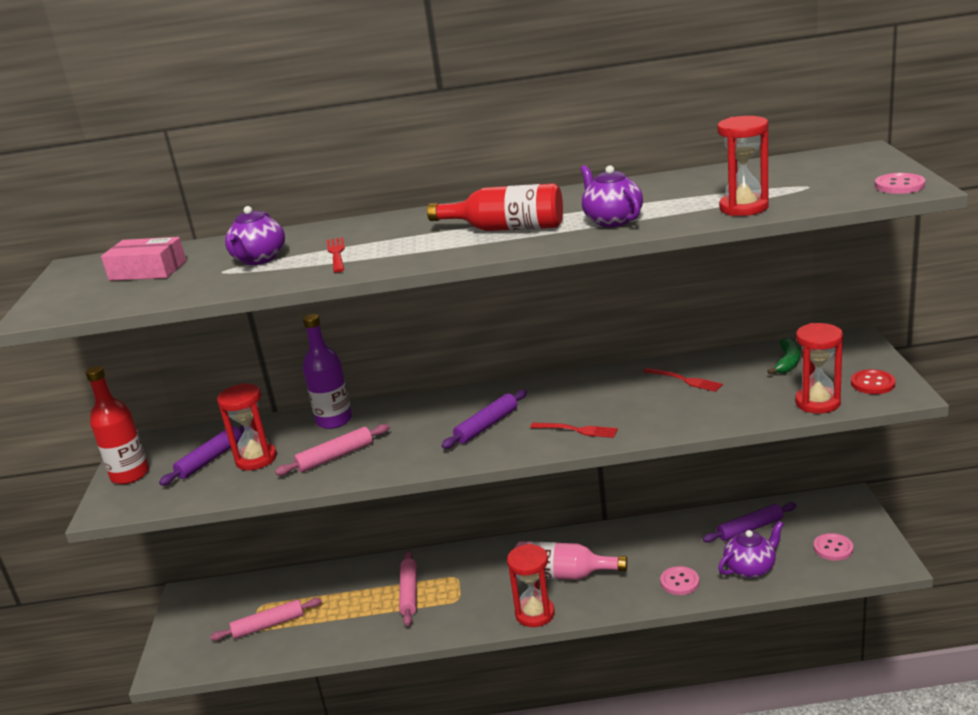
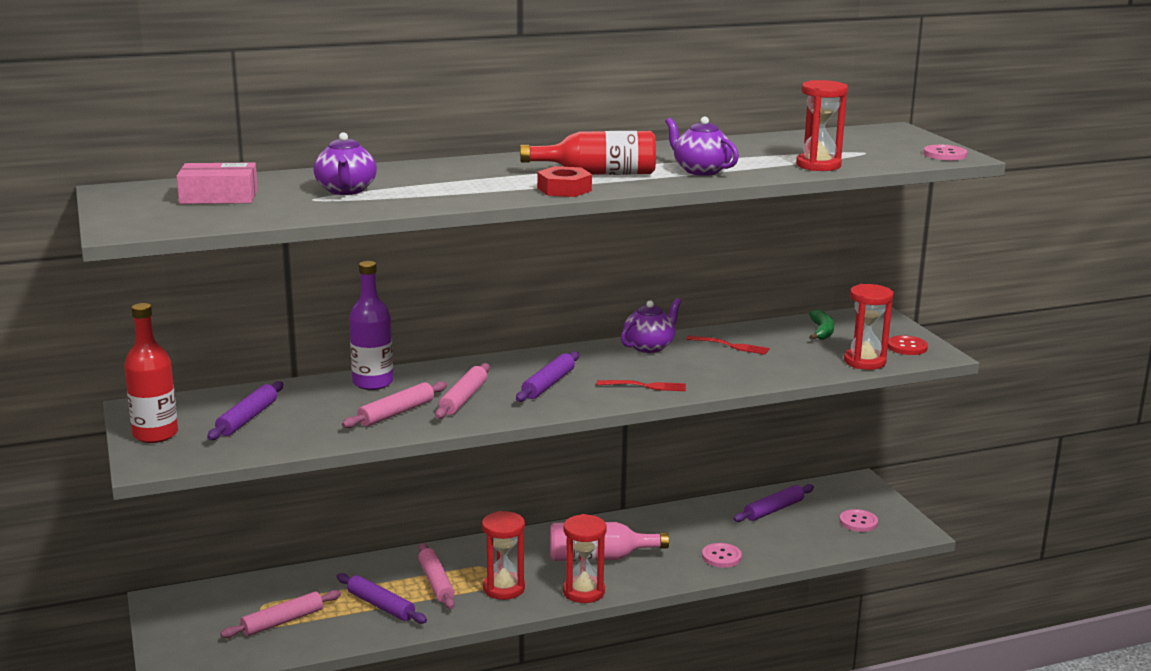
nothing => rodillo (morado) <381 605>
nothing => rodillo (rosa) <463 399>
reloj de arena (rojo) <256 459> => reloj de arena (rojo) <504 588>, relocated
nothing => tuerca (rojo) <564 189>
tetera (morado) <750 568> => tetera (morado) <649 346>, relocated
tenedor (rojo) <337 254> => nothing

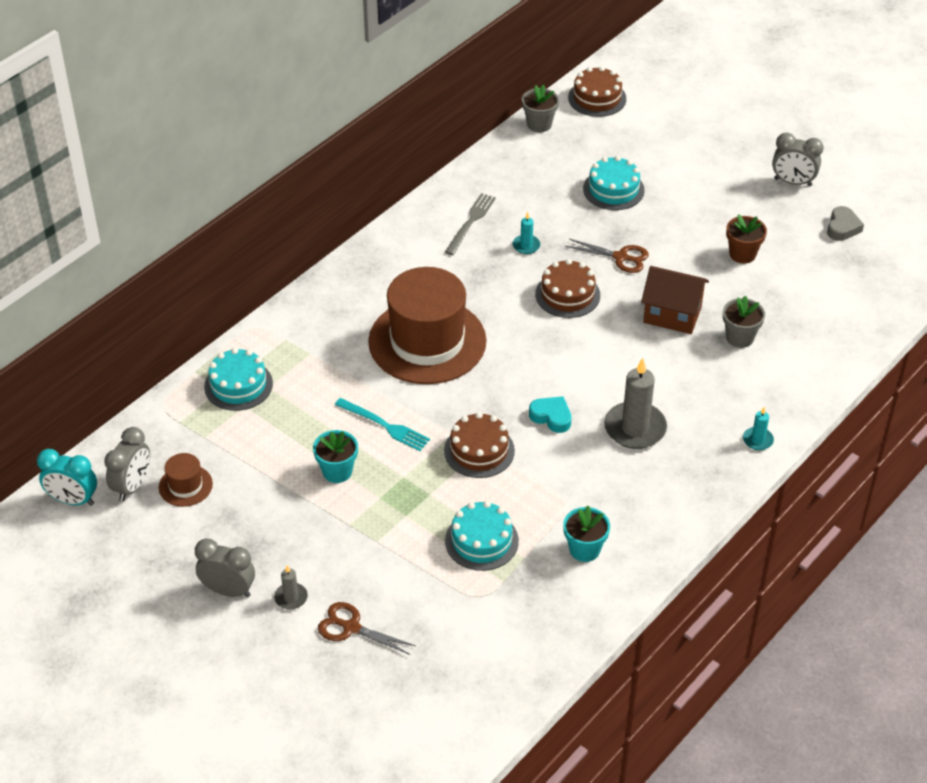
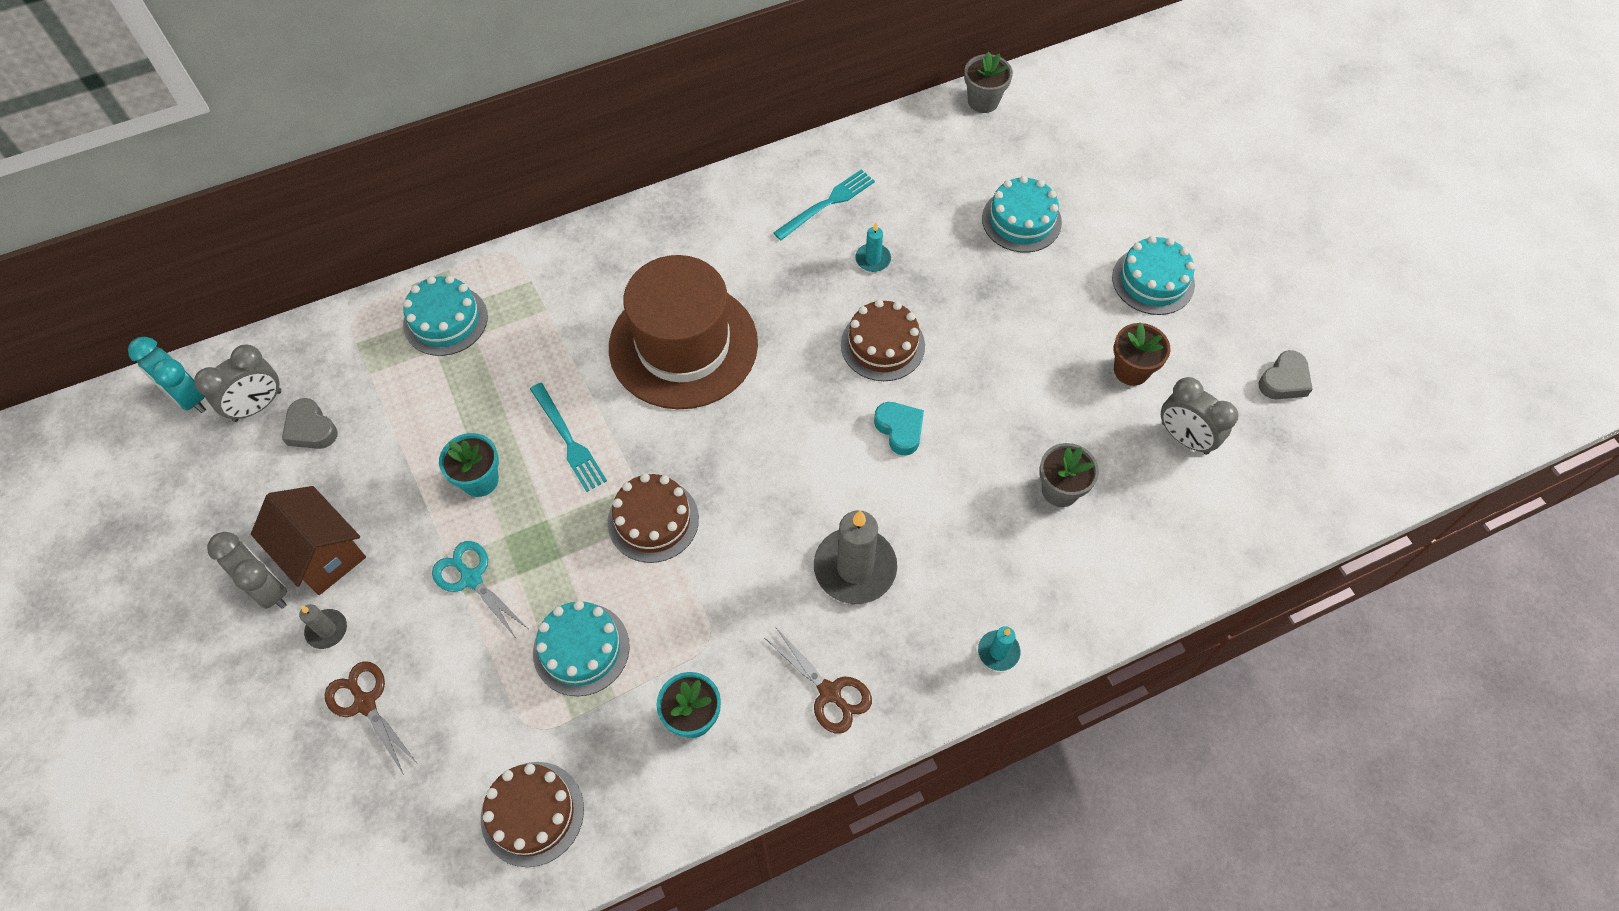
casa (marrón) <672 315> => casa (marrón) <322 553>, relocated
sombrero (marrón) <185 486> => corazón (gris) <311 429>
nothing => tijeras (turquesa) <471 578>
tarta (marrón) <597 98> => tarta (marrón) <532 813>, relocated
tijeras (marrón) <620 257> => tijeras (marrón) <829 692>, relocated
tenedor (gris) <471 222> => tenedor (turquesa) <827 204>
corazón (turquesa) <551 417> => corazón (turquesa) <900 429>, relocated
nothing => tarta (turquesa) <1153 281>
despertador (gris) <793 182> => despertador (gris) <1184 438>, relocated

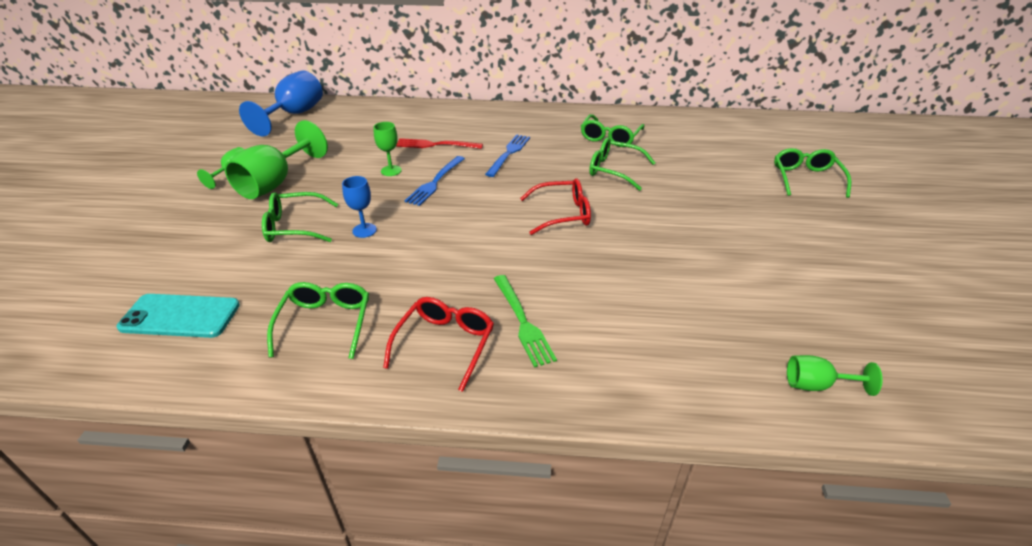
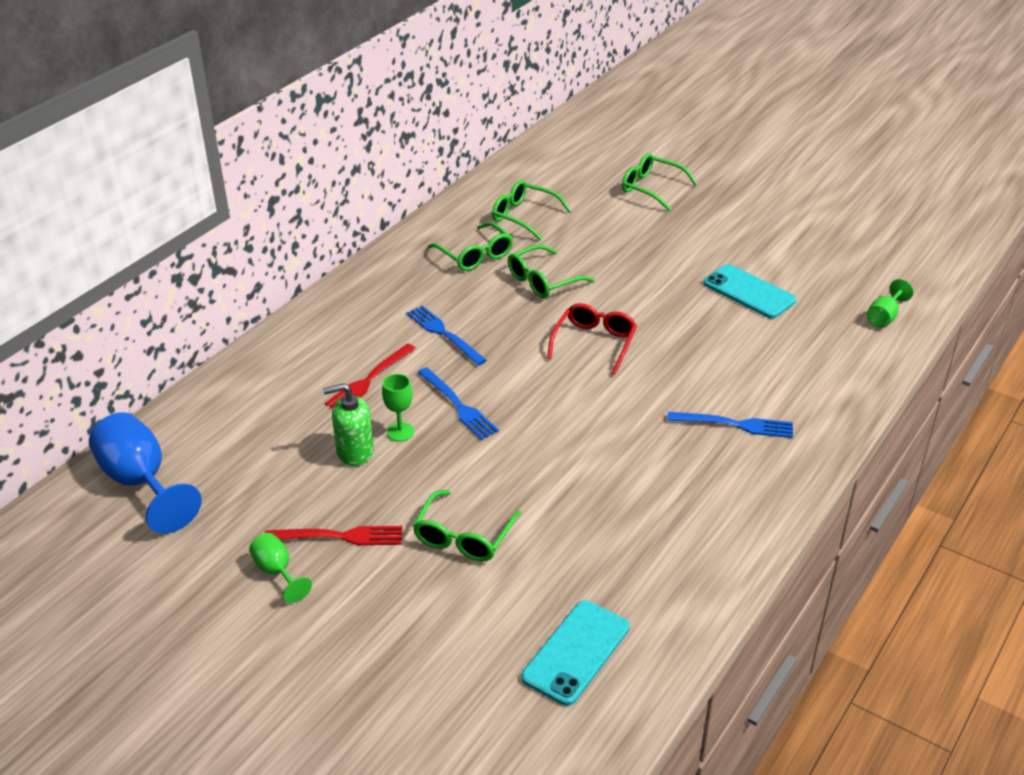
copa (verde) <275 183> => tenedor (rojo) <341 536>
nothing => dispensador de jabón (verde) <354 451>
gafas (verde) <325 323> => gafas (verde) <524 216>, relocated
tenedor (verde) <523 322> => tenedor (azul) <736 425>
nothing => móvil (turquesa) <749 292>
copa (azul) <364 230> => nothing
gafas (rojo) <445 344> => nothing

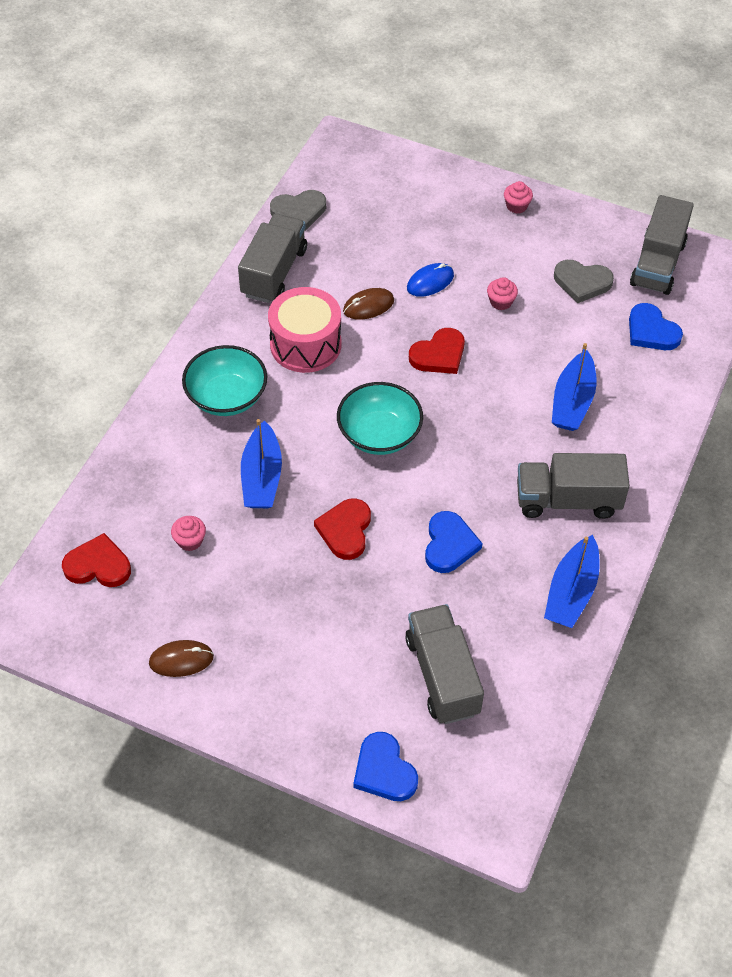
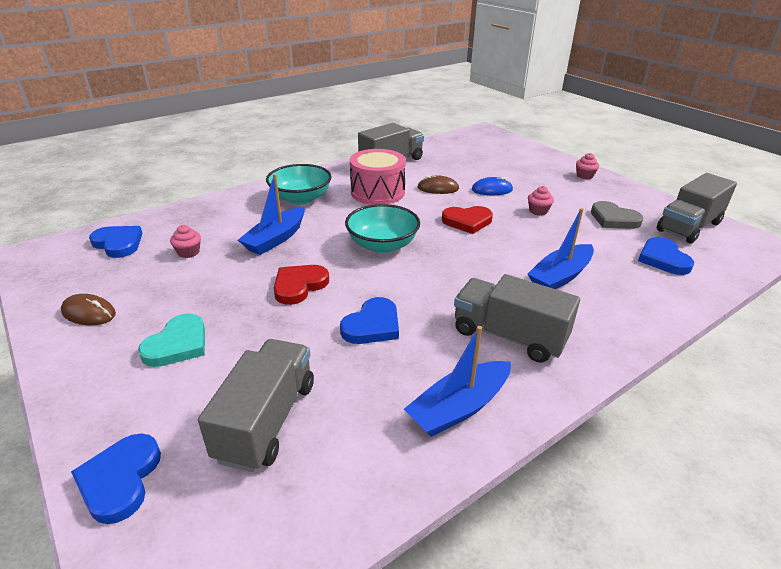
corazón (rojo) <98 565> => corazón (azul) <118 243>
nothing => corazón (turquesa) <178 344>
corazón (gris) <299 211> => nothing

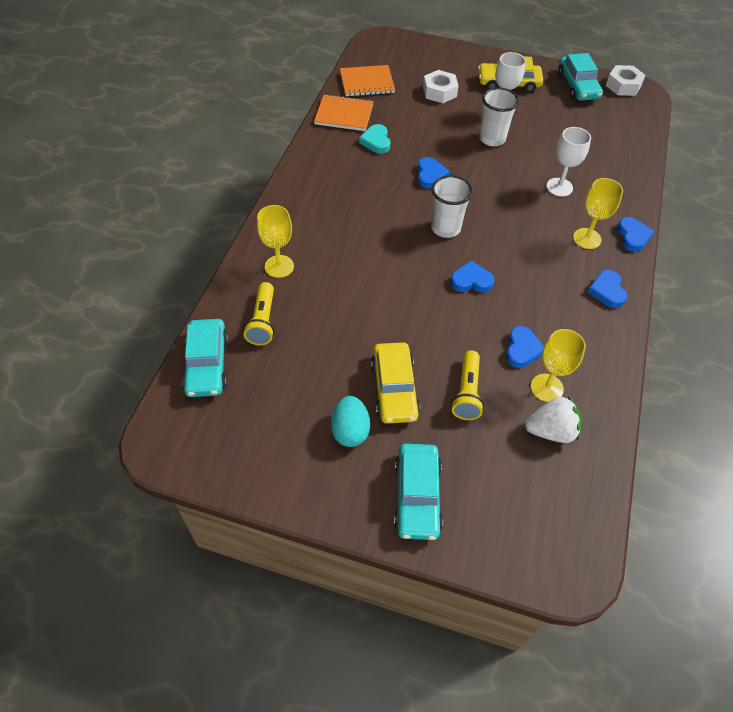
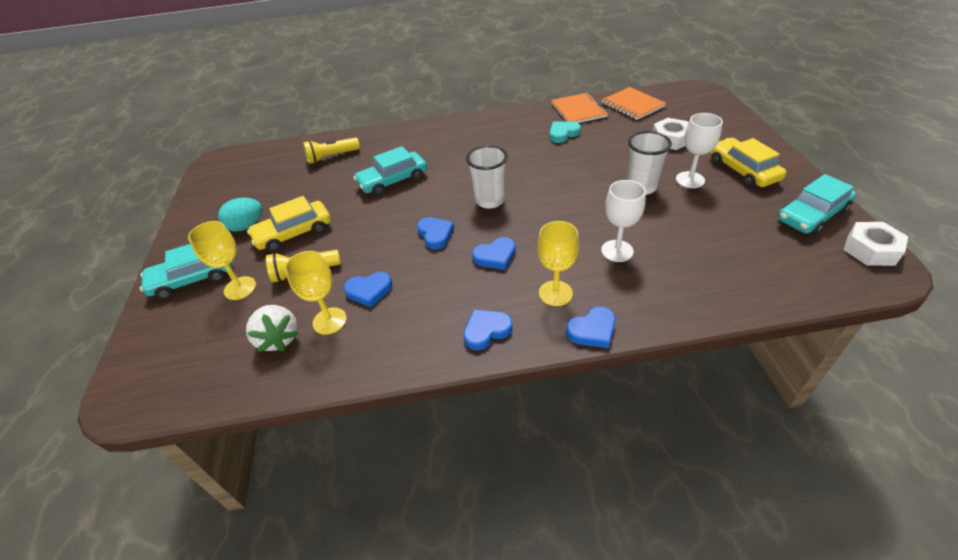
copa (amarillo) <279 266> => copa (amarillo) <240 288>, relocated
coche (turquesa) <207 364> => coche (turquesa) <393 180>, relocated
corazón (azul) <430 175> => corazón (azul) <495 256>, relocated

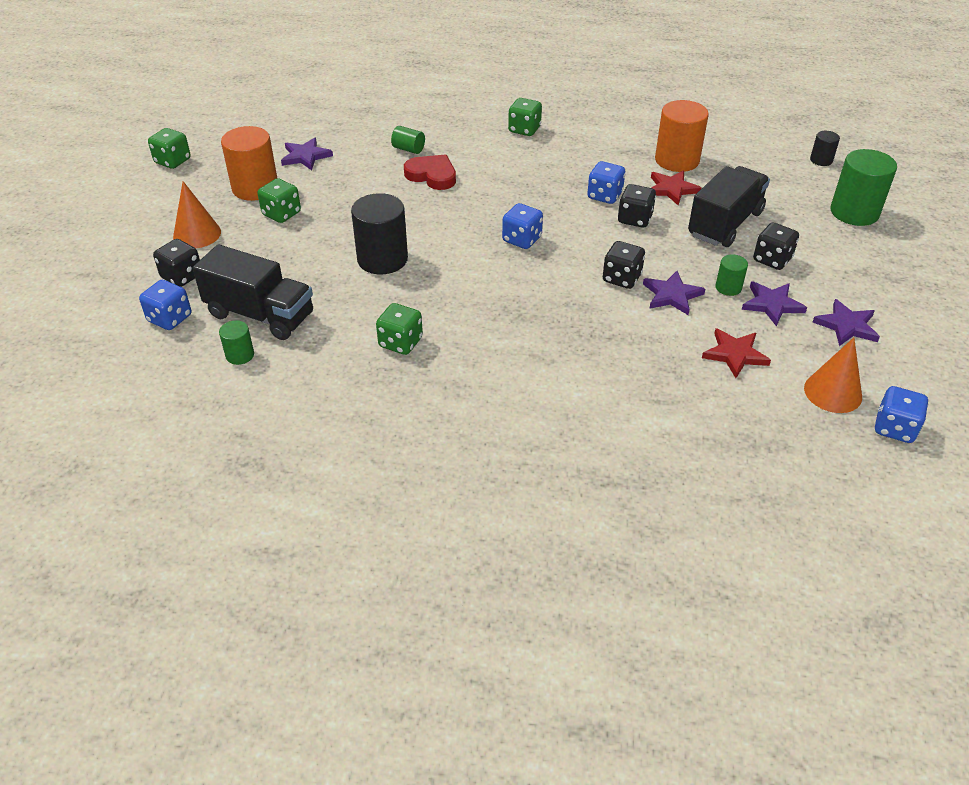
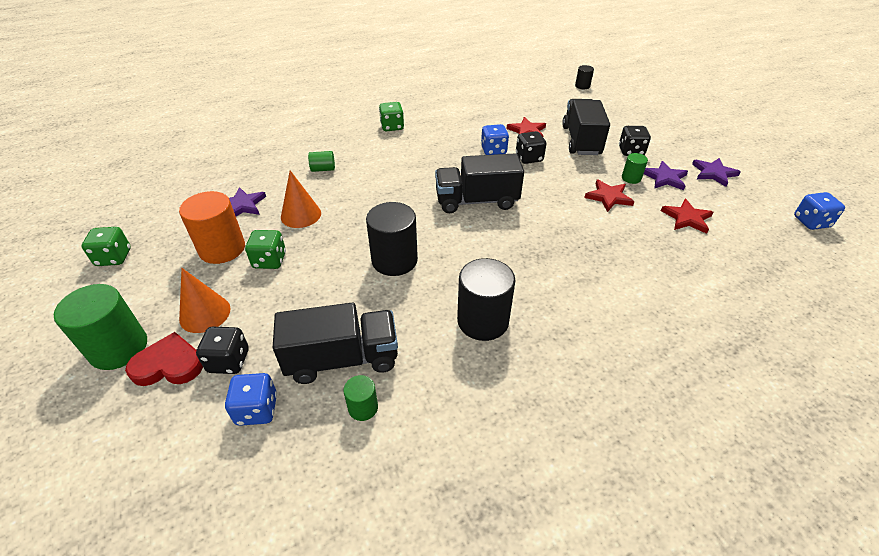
cilindro (verde) <854 212> => cilindro (verde) <119 348>, relocated
corazón (rojo) <432 175> => corazón (rojo) <169 365>, relocated
cono (naranja) <833 392> => cono (naranja) <301 215>, relocated
dado (azul) <522 239> => camión (negro) <476 201>
dado (verde) <400 342> => cilindro (negro) <483 321>
estrella (morado) <672 295> => estrella (rojo) <608 197>
dado (negro) <621 278> => nothing
cilindro (naranja) <677 160> => nothing

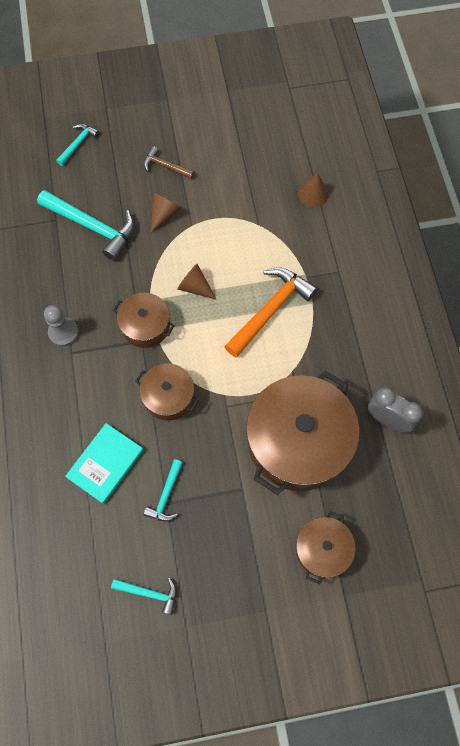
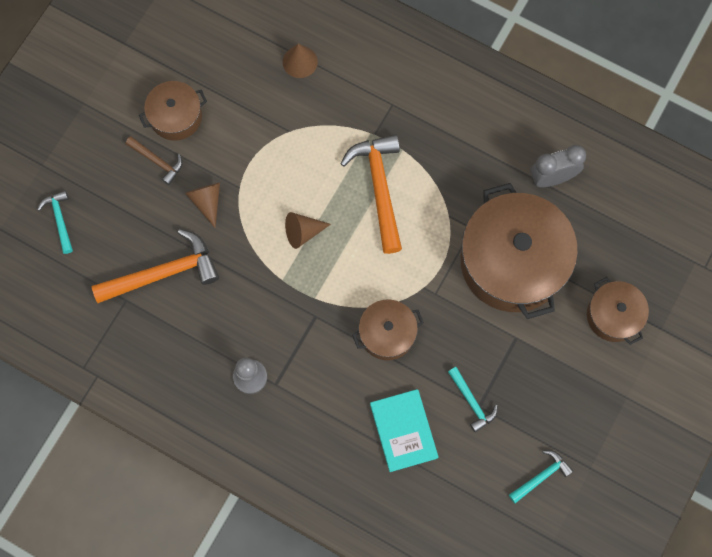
martillo (turquesa) <92 227> => martillo (naranja) <163 273>
martillo (marrón) <166 166> => martillo (marrón) <157 161>, 120 degrees counterclockwise
olla (marrón) <145 326> => olla (marrón) <176 117>, relocated

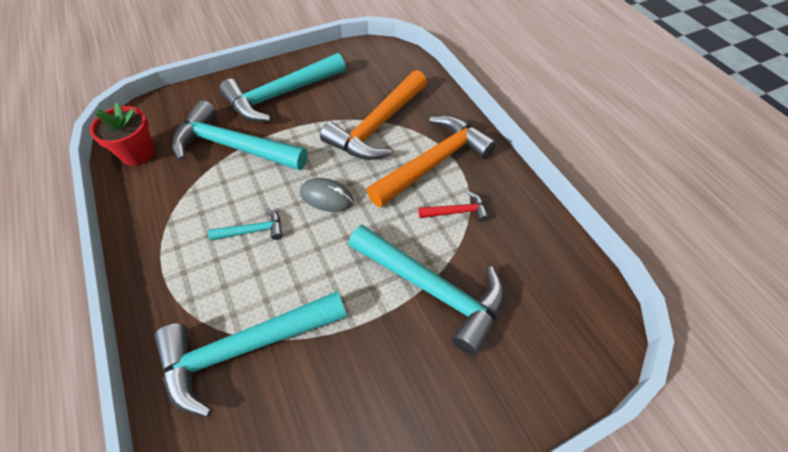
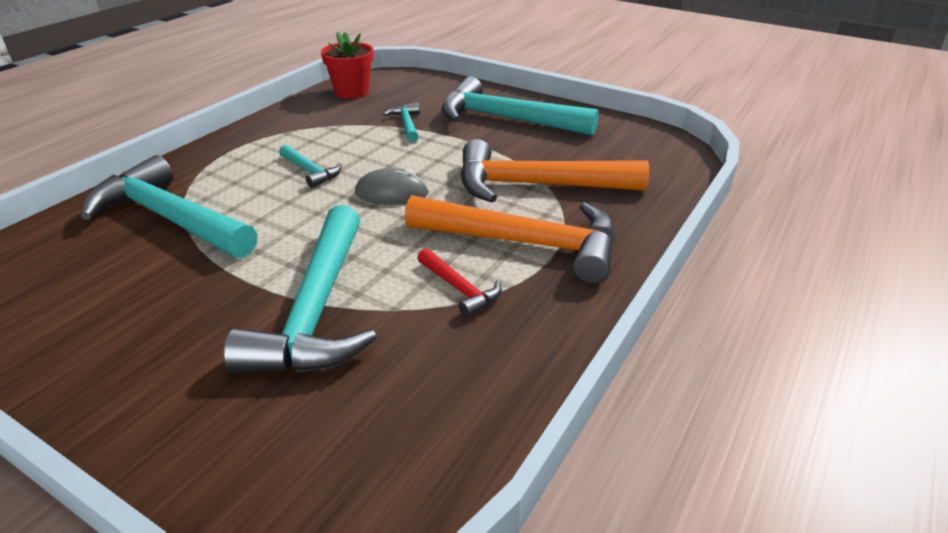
ratón (gris) <327 197> => ratón (gris) <392 193>, 75 degrees counterclockwise
martillo (turquesa) <234 146> => martillo (turquesa) <406 124>, x0.45

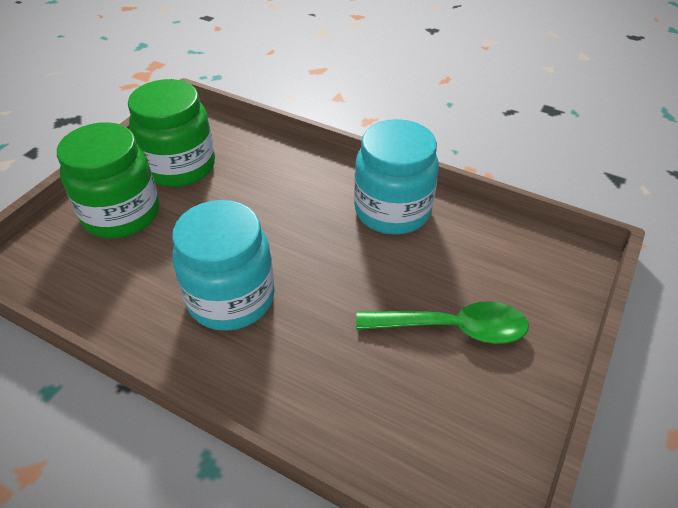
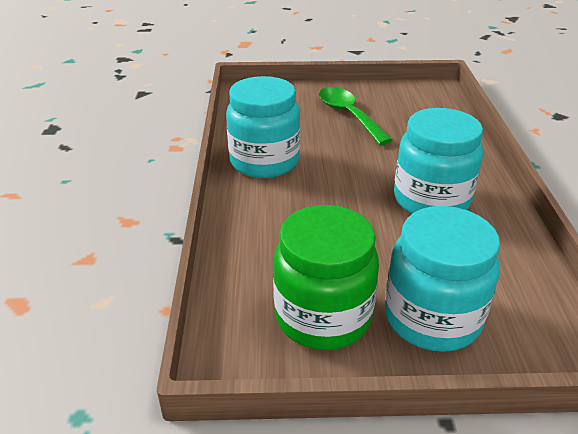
tarro (verde) <122 214> => tarro (turquesa) <432 318>

